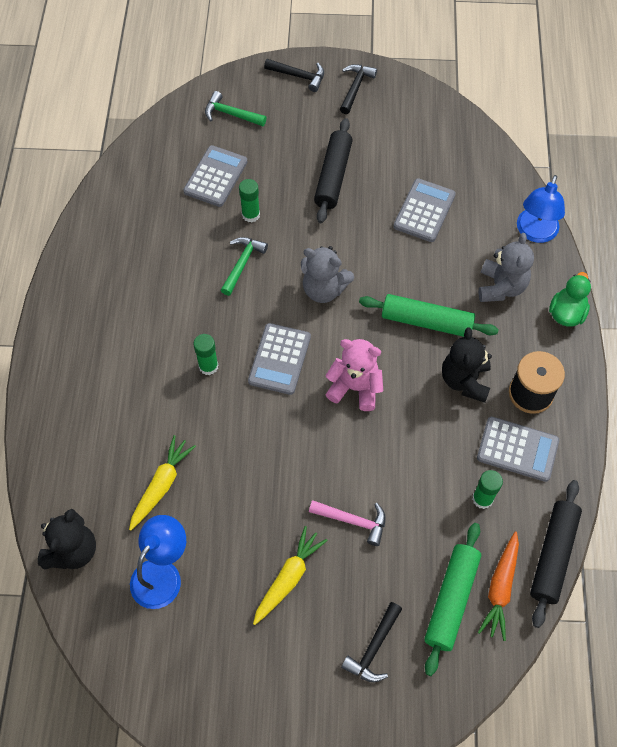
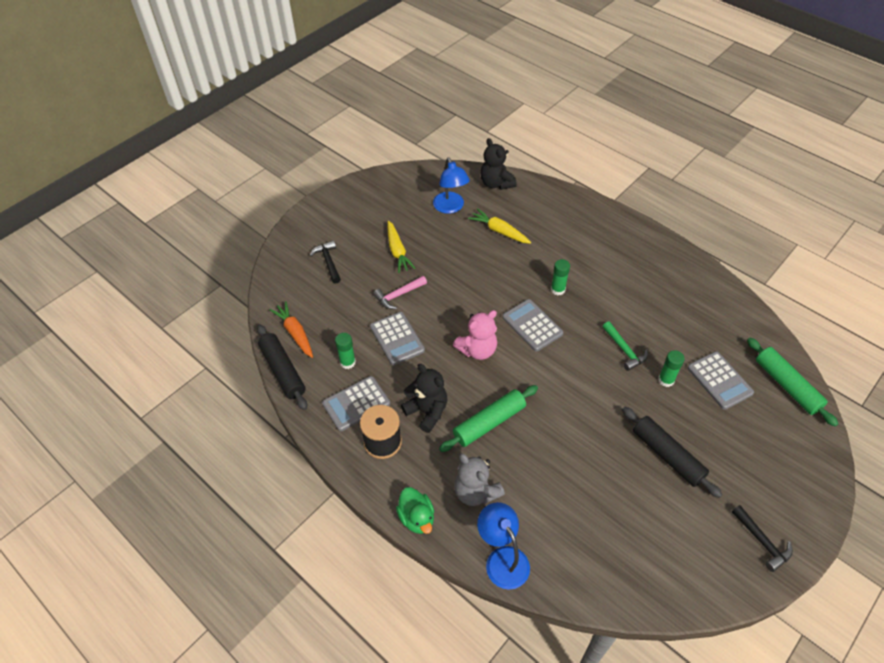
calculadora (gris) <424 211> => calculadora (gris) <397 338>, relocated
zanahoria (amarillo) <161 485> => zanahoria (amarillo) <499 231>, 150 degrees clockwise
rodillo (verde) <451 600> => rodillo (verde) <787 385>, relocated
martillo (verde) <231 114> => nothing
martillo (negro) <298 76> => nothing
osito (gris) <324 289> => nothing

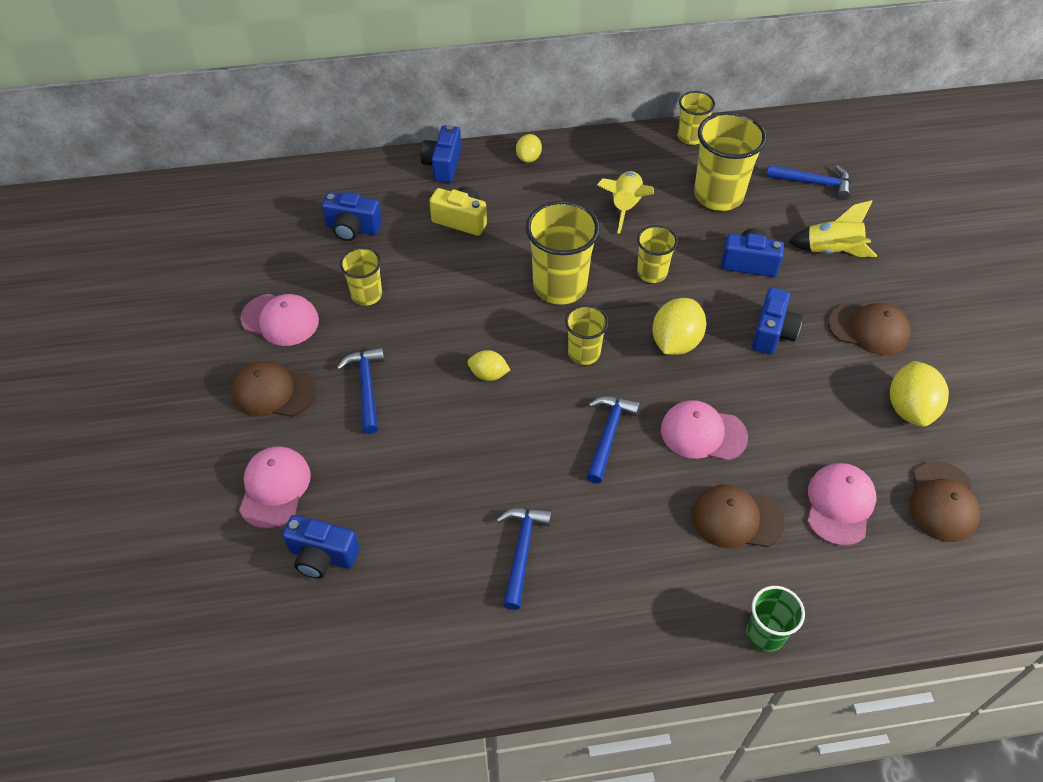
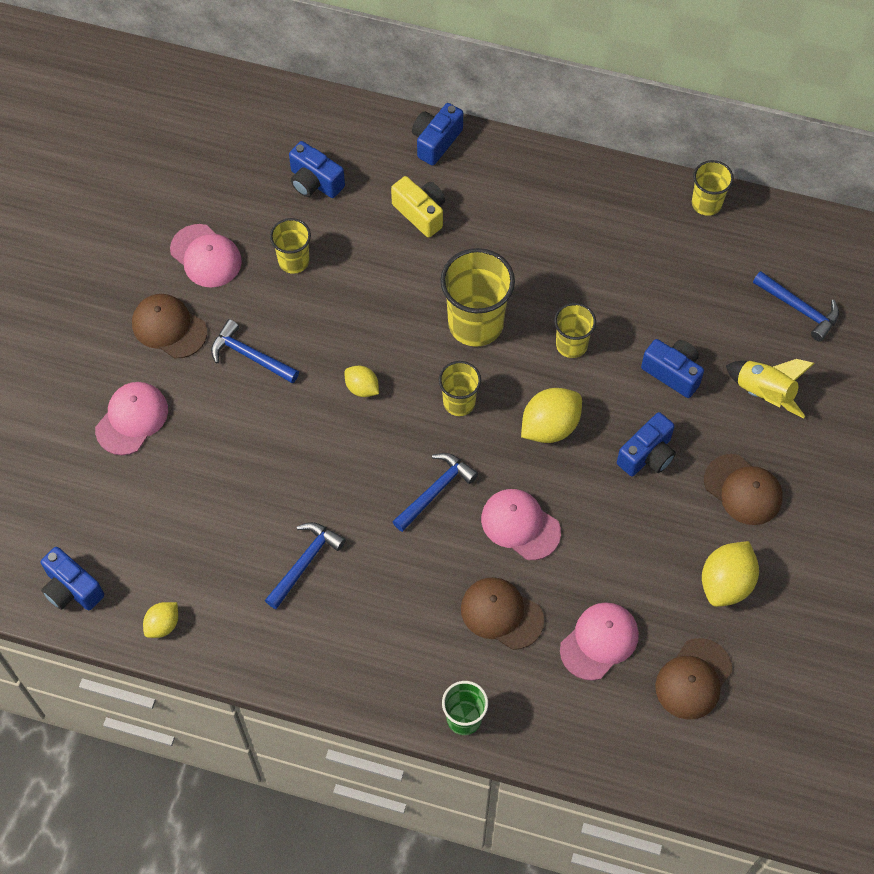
cámara (azul) <322 556> => cámara (azul) <72 589>, relocated
limón (amarillo) <528 158> => limón (amarillo) <163 625>, relocated
martillo (azul) <366 387> => martillo (azul) <250 356>, 75 degrees counterclockwise
cohete (amarillo) <625 207> => nothing
vaso (amarillo) <718 195> => nothing

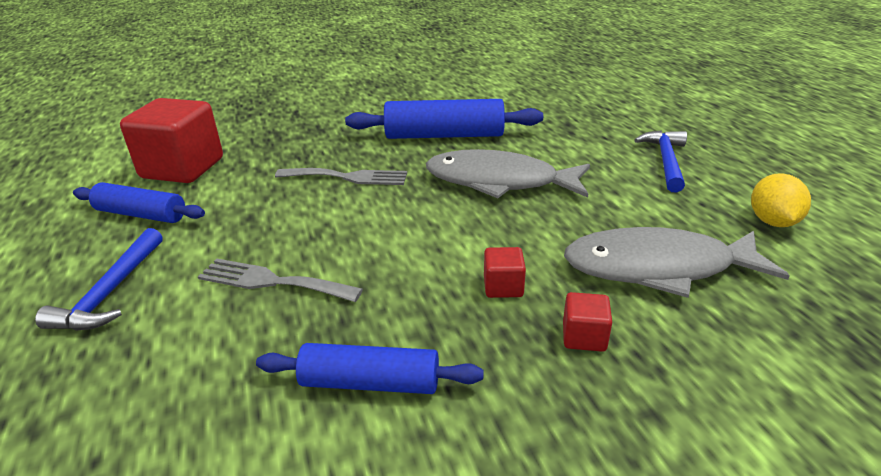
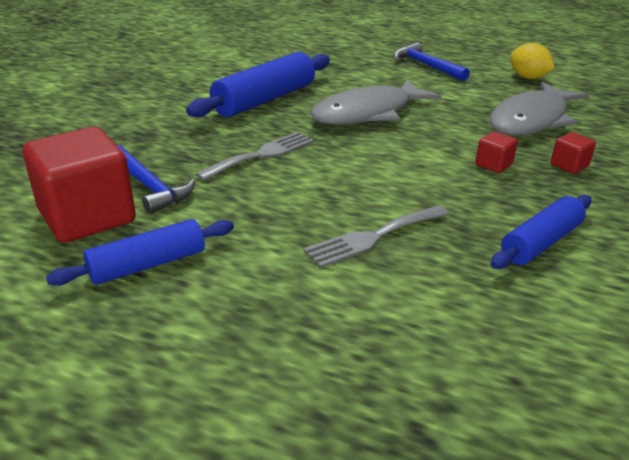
martillo (azul) <110 292> => martillo (azul) <149 186>, relocated

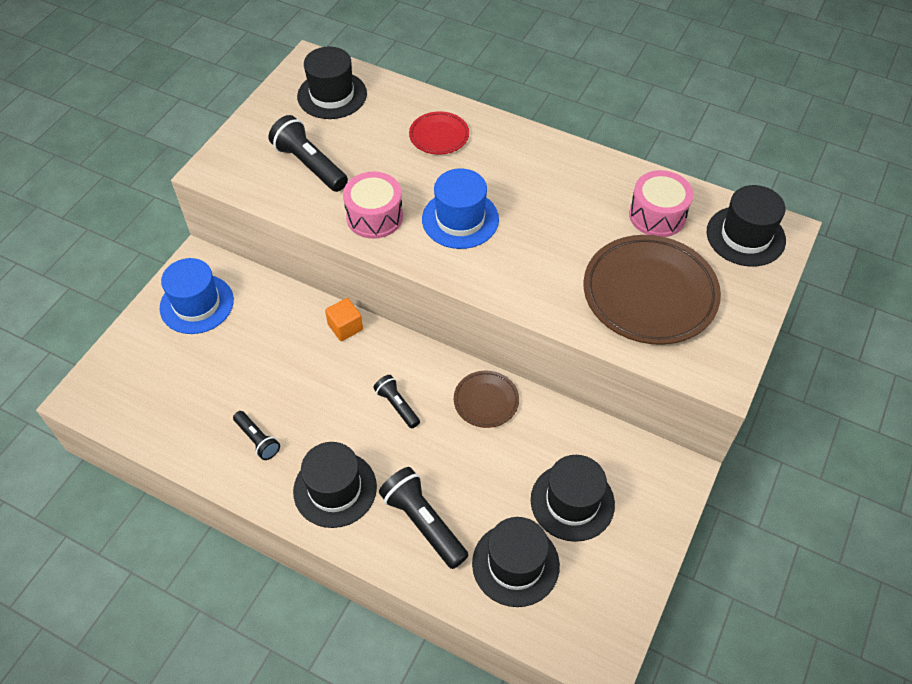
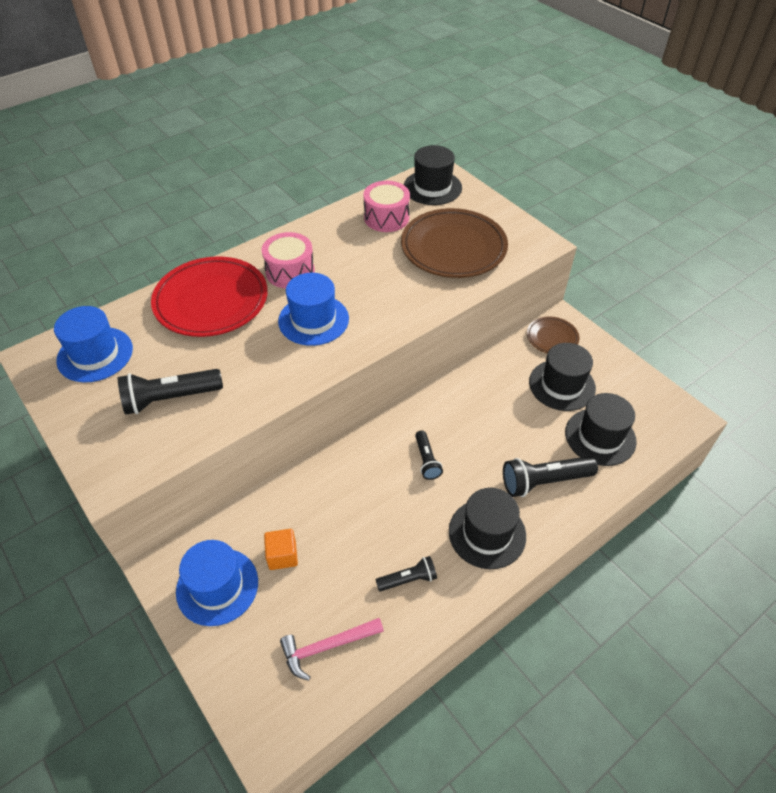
sombrero (negro) <332 95> => sombrero (azul) <95 354>
plato (rojo) <439 136> => plato (rojo) <211 301>, x1.98
tambor (rosa) <374 216> => tambor (rosa) <290 272>, relocated
cubo (naranja) <345 327> => cubo (naranja) <282 555>, relocated
nothing => martillo (rosa) <327 647>
lámpara de mano (negro) <397 405> => lámpara de mano (negro) <426 460>, 90 degrees counterclockwise
plato (marrón) <486 401> => plato (marrón) <552 338>, relocated

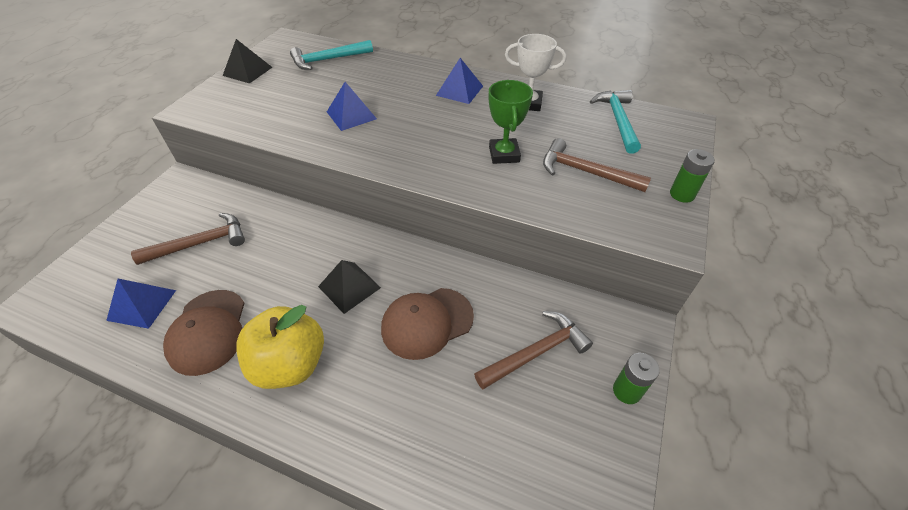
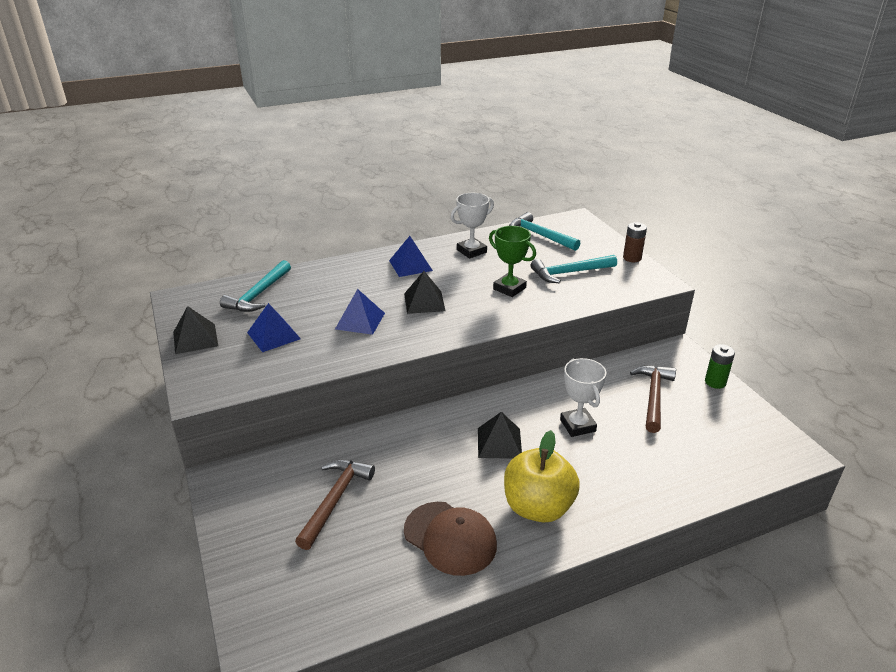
pirámide (azul) <142 305> => pirámide (azul) <273 335>, relocated
nothing => pirámide (negro) <424 302>
martillo (marrón) <585 172> => martillo (turquesa) <569 273>
gorra (marrón) <427 322> => trofeo (blanco) <577 425>
pila (verde) <682 194> => pila (marrón) <632 258>

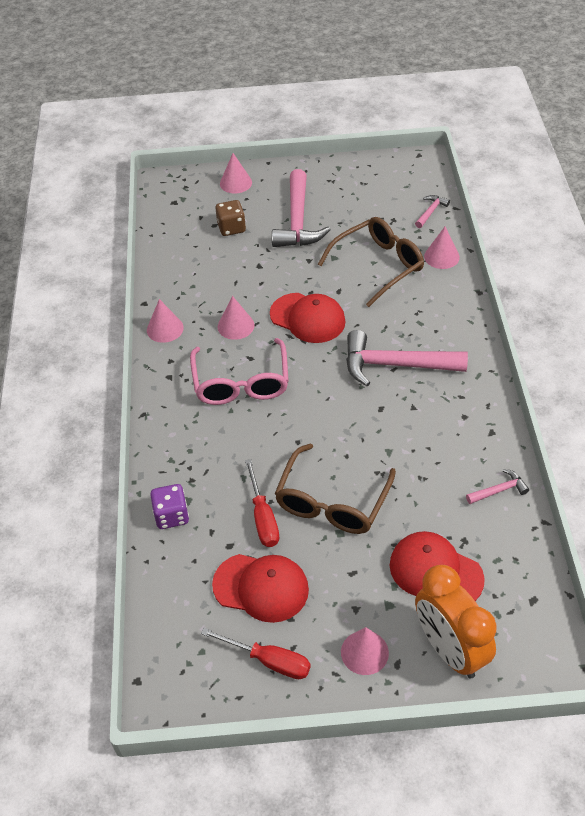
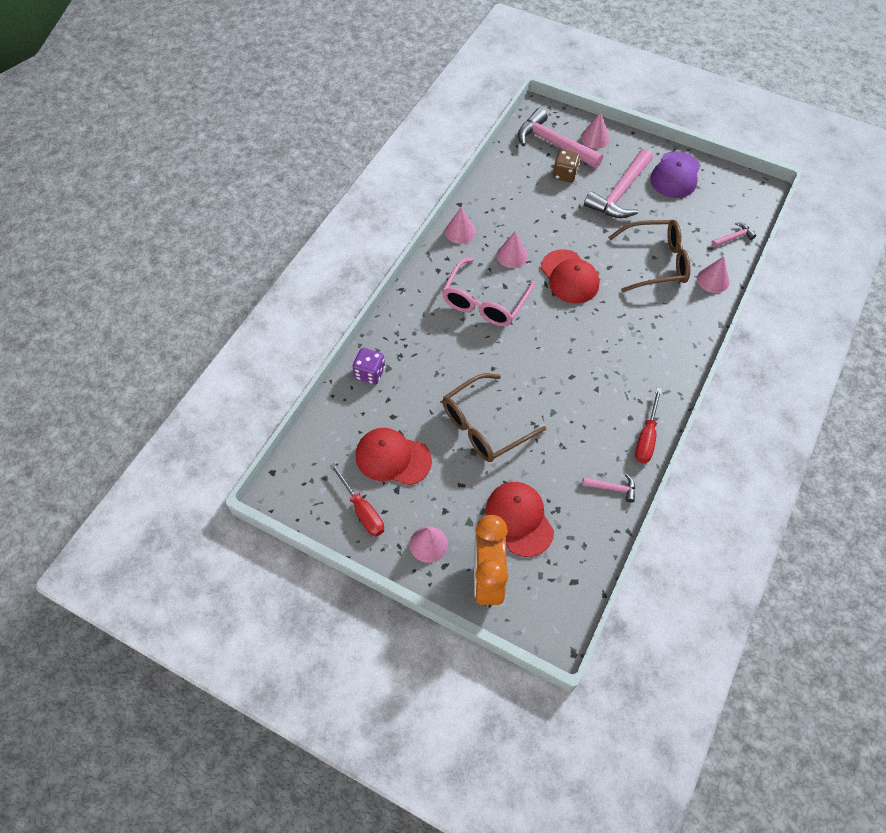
gorra (rojo) <261 587> => gorra (rojo) <393 458>, 150 degrees clockwise
martillo (rosa) <395 365> => martillo (rosa) <554 144>, relocated
destornillador (rojo) <263 517> => destornillador (rojo) <646 437>, relocated
nothing => gorra (morado) <675 175>

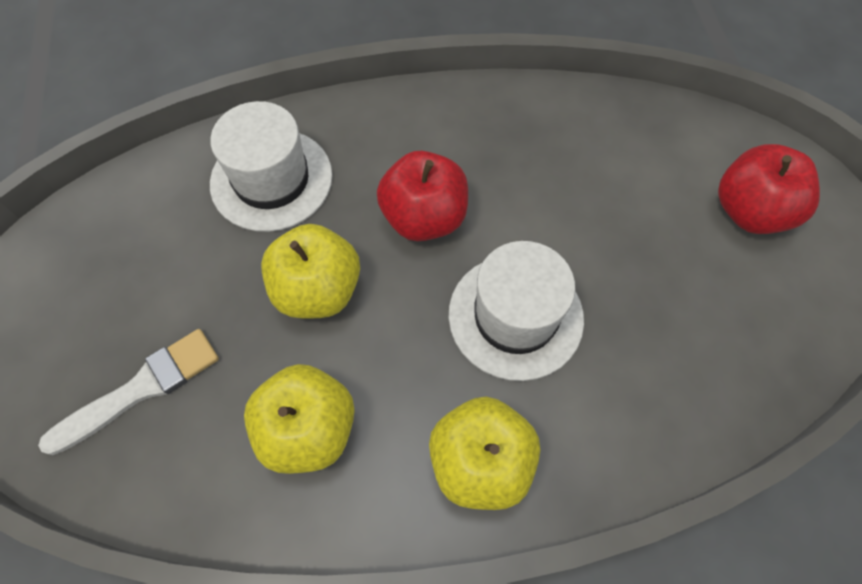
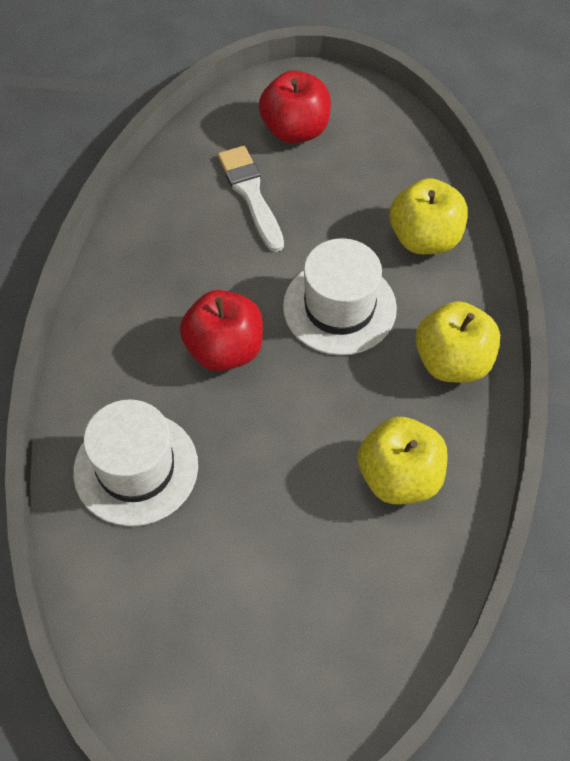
pincel (blanco) <141 389> => pincel (blanco) <251 194>, relocated
manzana (amarillo) <318 290> => manzana (amarillo) <424 238>, relocated

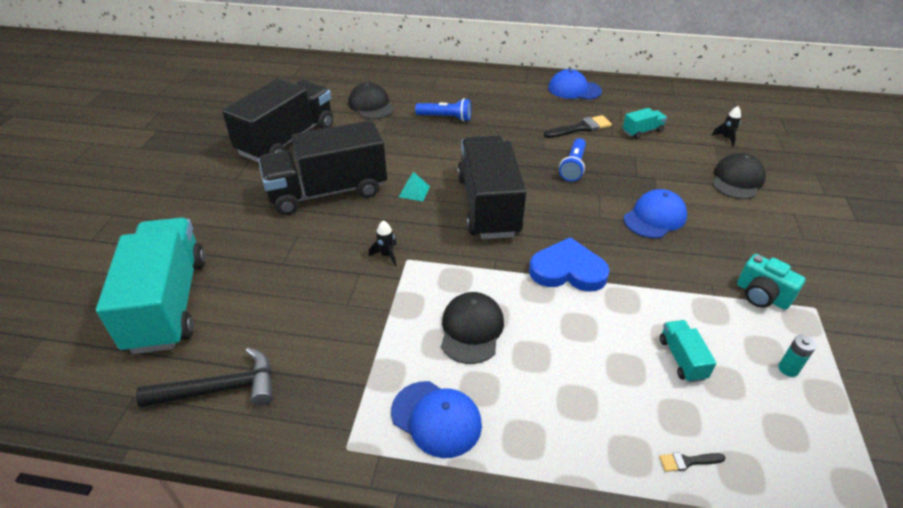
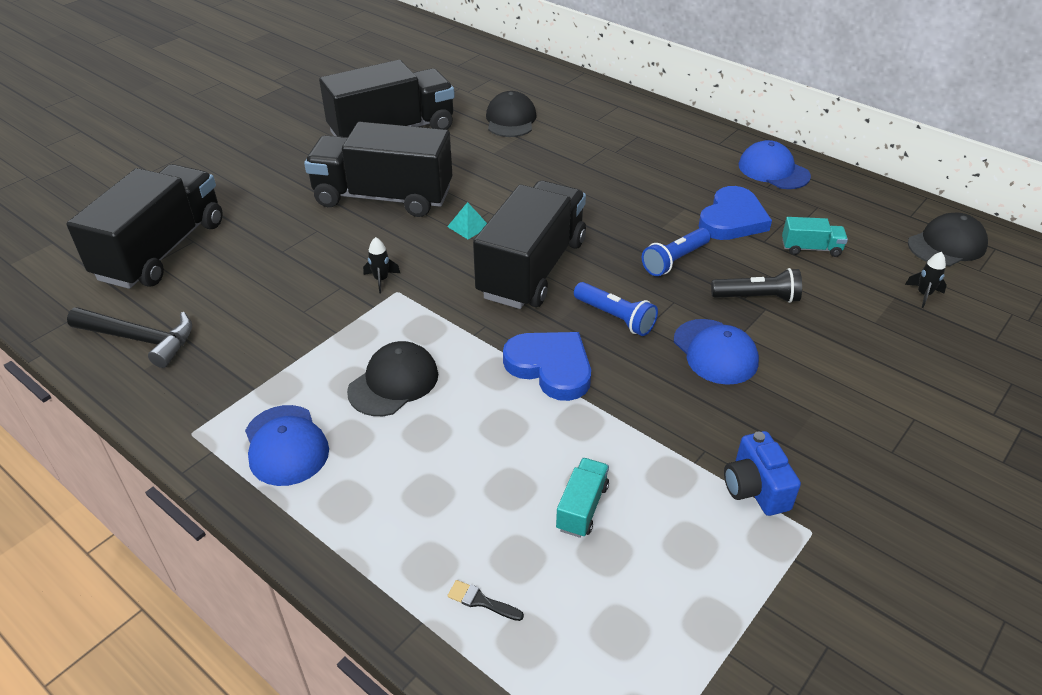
camión (turquesa) <168 303> => camión (negro) <162 250>
lámpara de mano (azul) <445 117> => lámpara de mano (azul) <615 317>, relocated
gorra (azul) <655 217> => gorra (azul) <715 352>, 75 degrees clockwise
pincel (negro) <581 128> => corazón (azul) <732 219>
nothing => lámpara de mano (negro) <757 297>
cámara (turquesa) <761 295> => cámara (azul) <755 489>
gorra (negro) <737 180> => gorra (negro) <947 245>, relocated
pila (turquesa) <788 369> => nothing

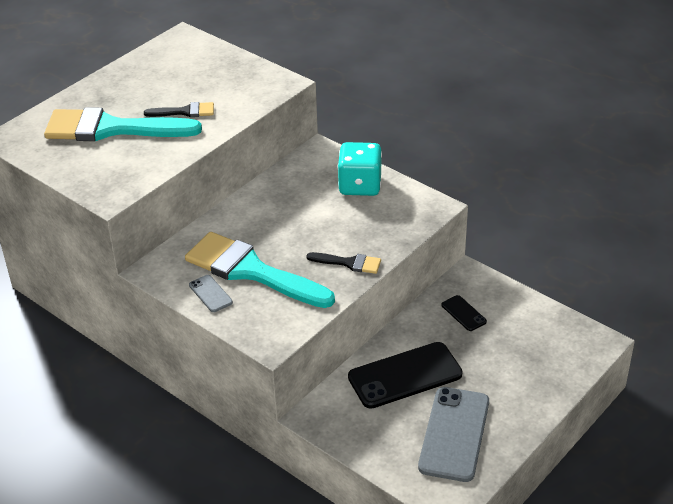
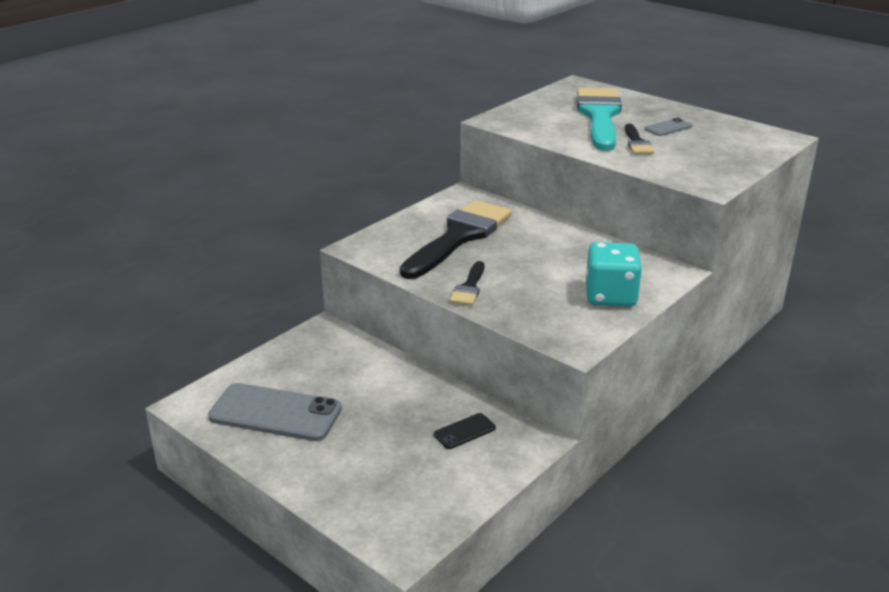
pincel (turquesa) <251 271> => pincel (negro) <459 237>
móvil (gris) <210 294> => móvil (gris) <668 128>, relocated
móvil (negro) <405 376> => nothing

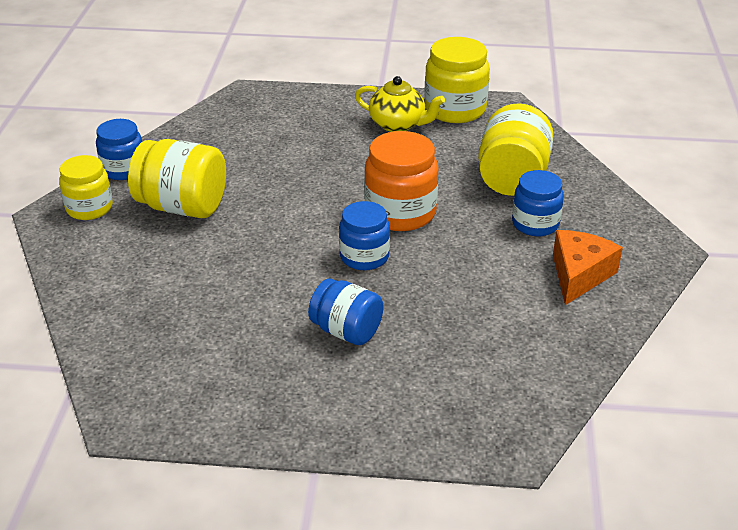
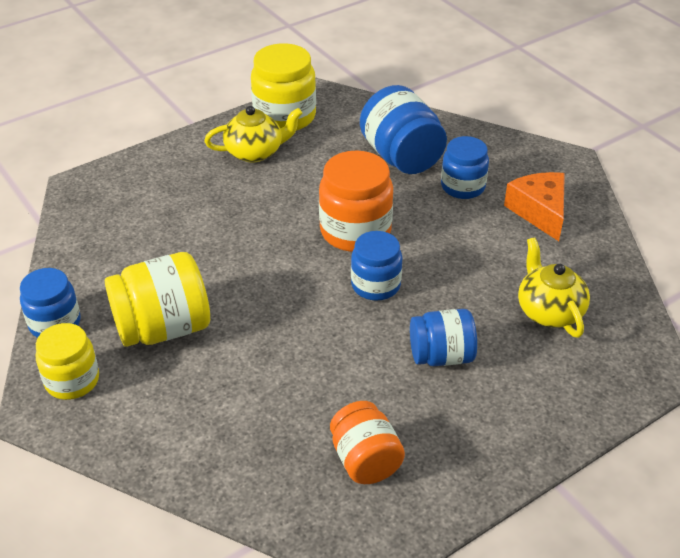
nothing => tarro (naranja) <365 460>
tarro (amarillo) <512 178> => tarro (azul) <401 157>
nothing => tetera (amarillo) <549 311>

